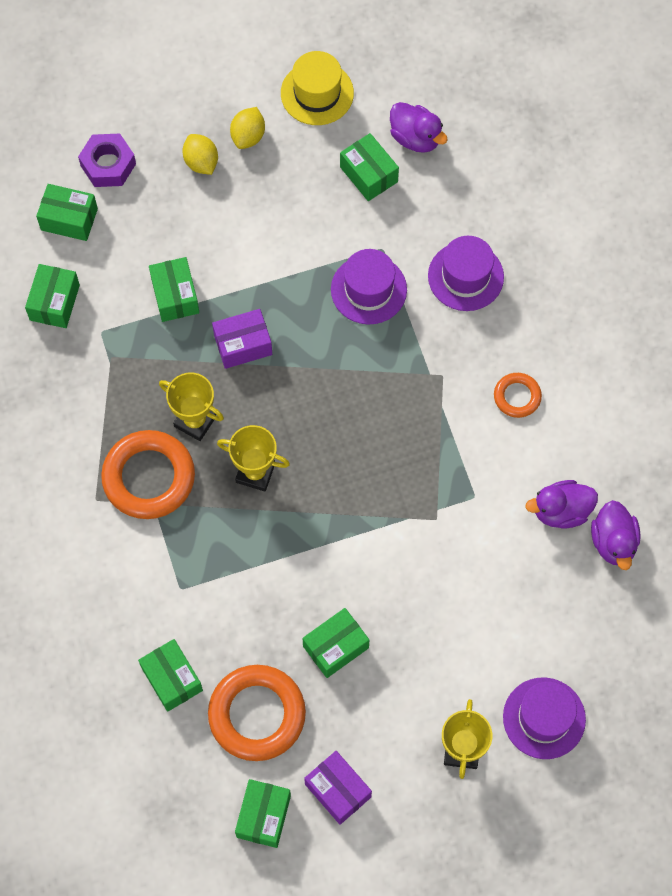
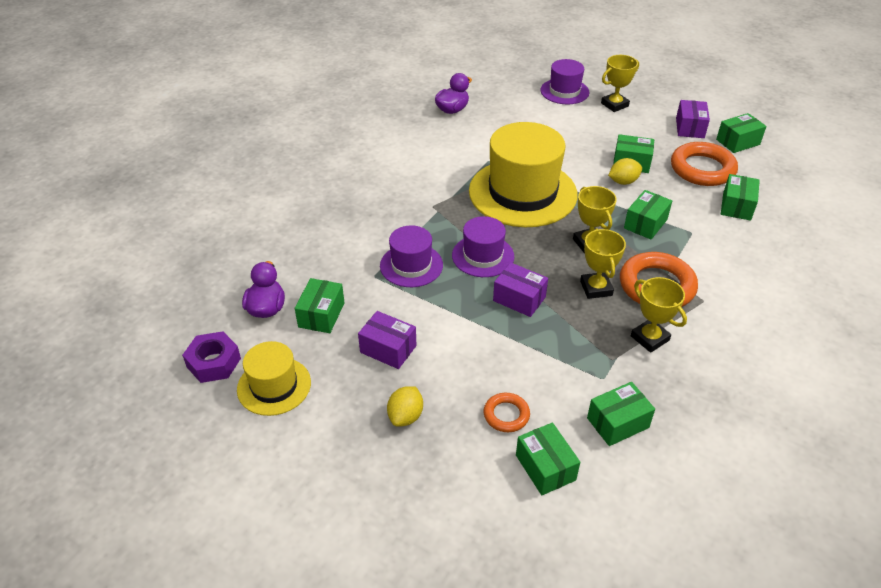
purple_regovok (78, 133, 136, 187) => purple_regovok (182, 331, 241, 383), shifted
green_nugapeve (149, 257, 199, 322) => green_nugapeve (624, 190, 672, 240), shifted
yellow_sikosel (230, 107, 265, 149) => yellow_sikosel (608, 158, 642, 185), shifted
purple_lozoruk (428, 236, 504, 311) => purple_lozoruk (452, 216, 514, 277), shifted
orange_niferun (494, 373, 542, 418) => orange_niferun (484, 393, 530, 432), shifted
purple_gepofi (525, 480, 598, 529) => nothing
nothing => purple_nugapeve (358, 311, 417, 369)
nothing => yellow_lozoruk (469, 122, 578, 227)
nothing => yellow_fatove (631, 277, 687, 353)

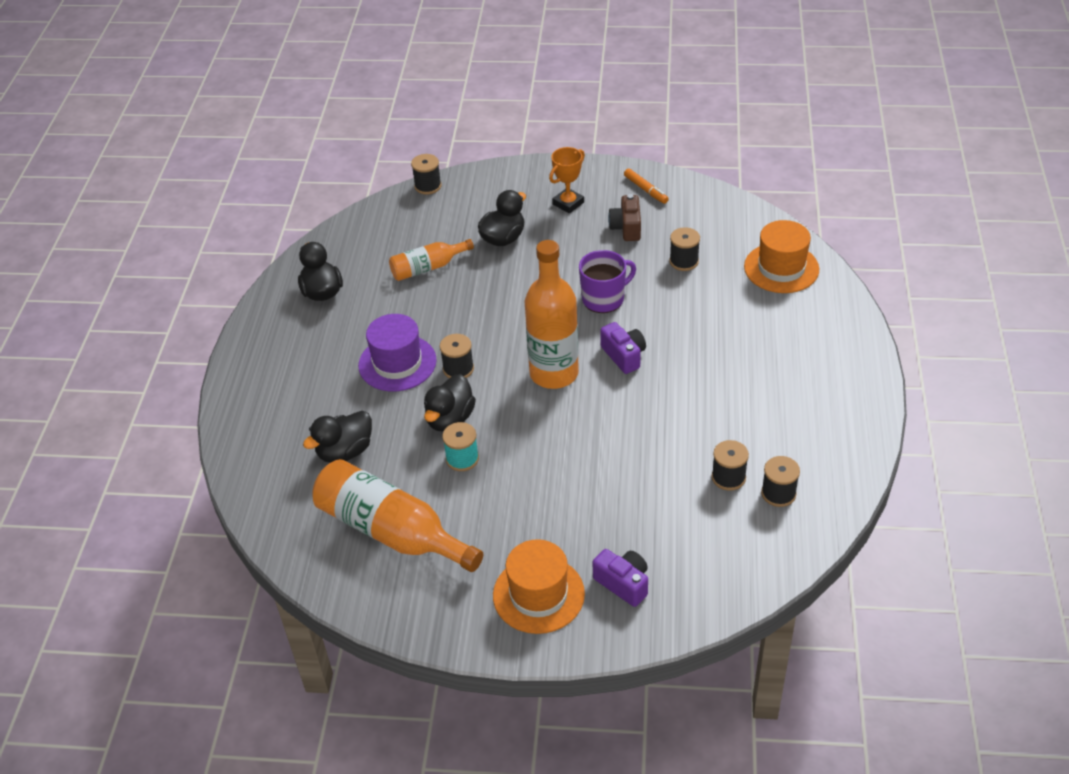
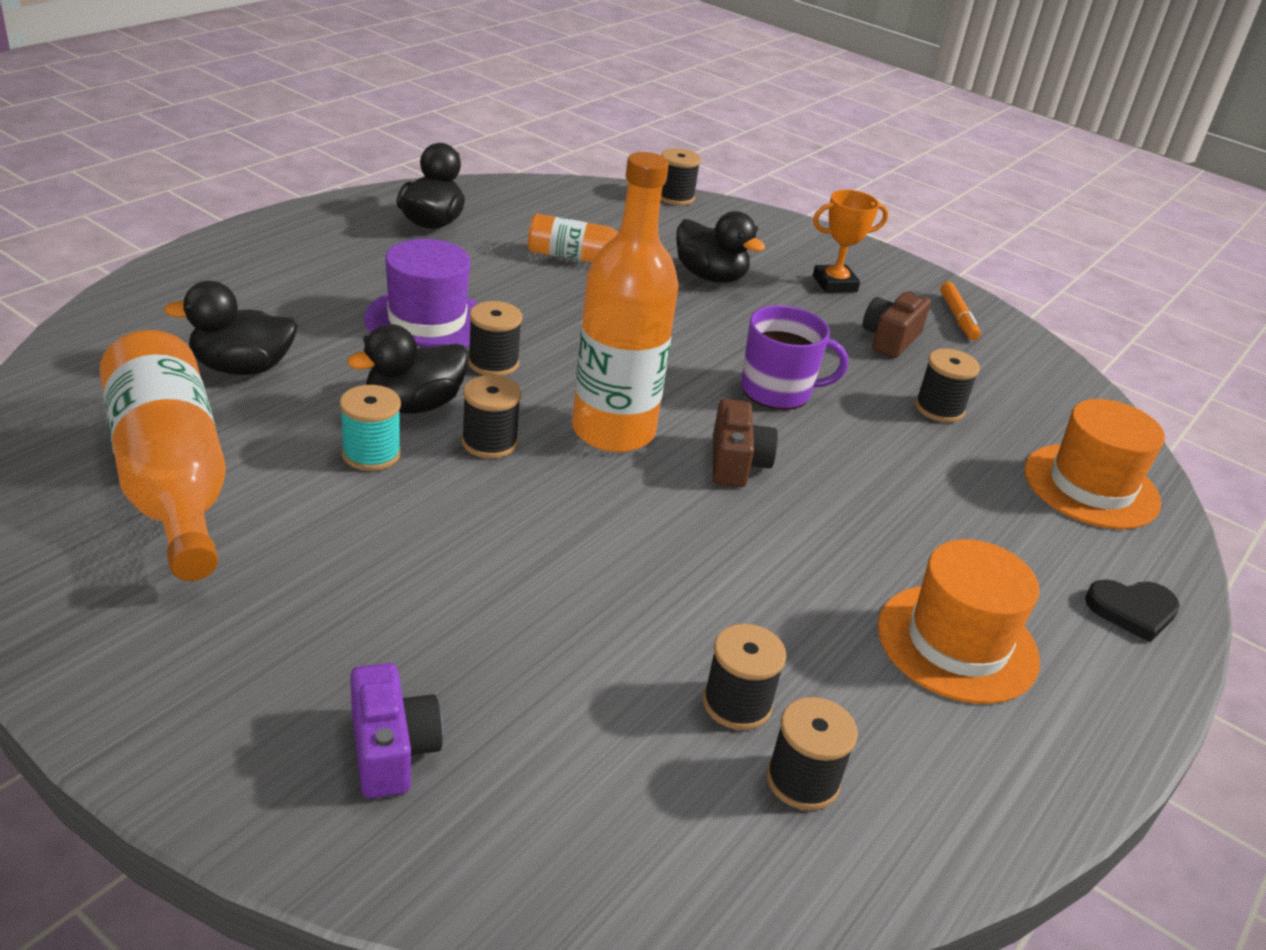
black_gepofi (478, 190, 526, 246) => black_gepofi (676, 211, 765, 283), 60 degrees clockwise
orange_lozoruk (493, 539, 585, 634) => orange_lozoruk (878, 539, 1040, 704), shifted
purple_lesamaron (600, 322, 646, 374) => brown_lesamaron (713, 399, 778, 487)
nothing => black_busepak (462, 375, 521, 459)
nothing => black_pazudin (1085, 580, 1180, 642)

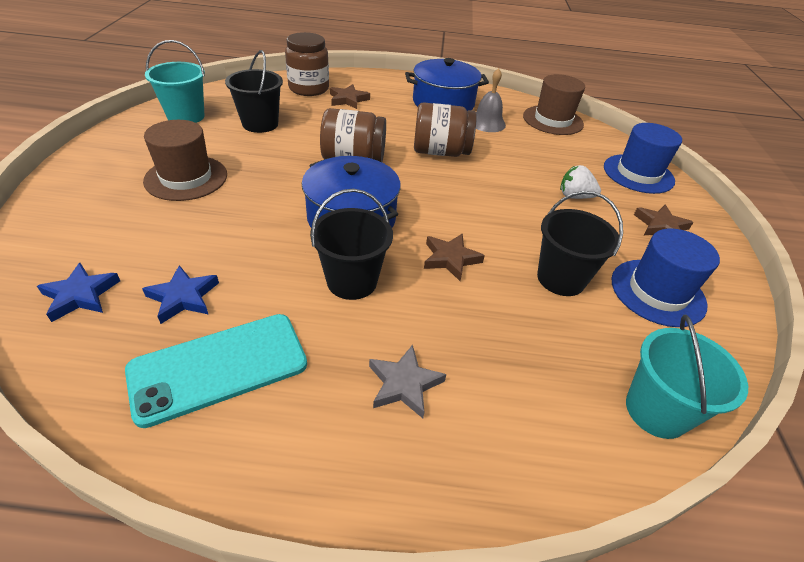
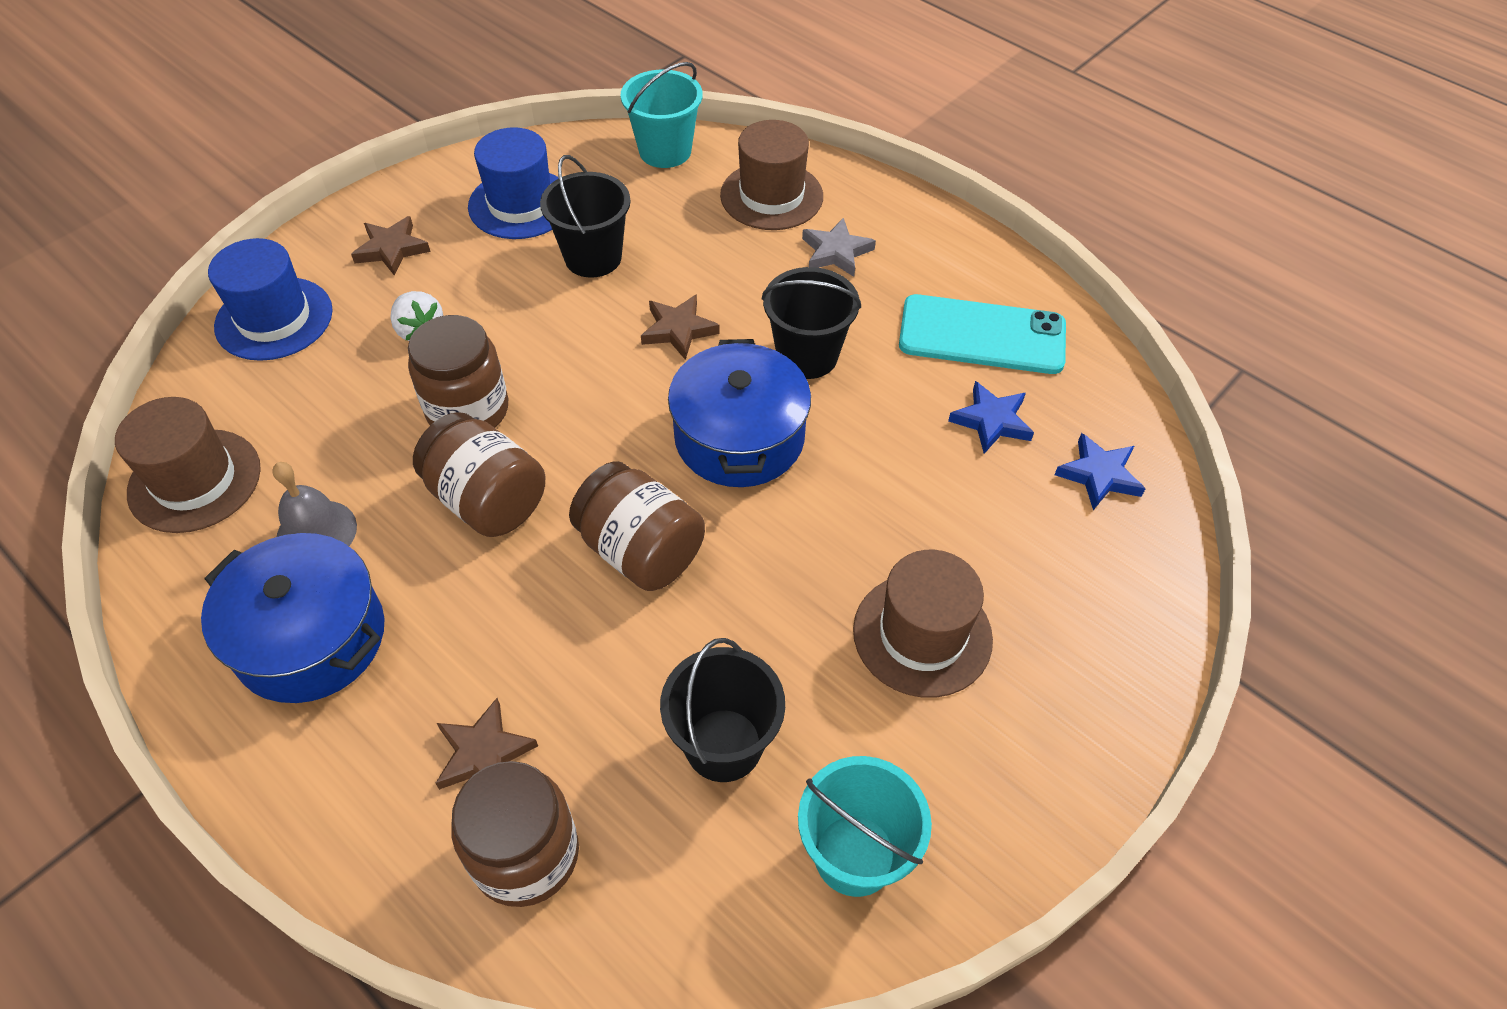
nothing => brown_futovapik (408, 315, 508, 428)
nothing => brown_lozoruk (720, 120, 823, 230)

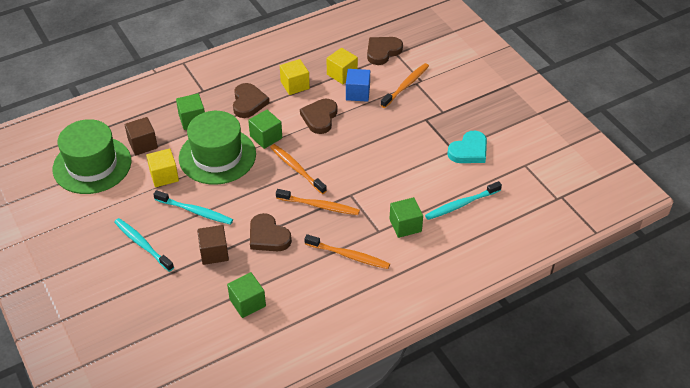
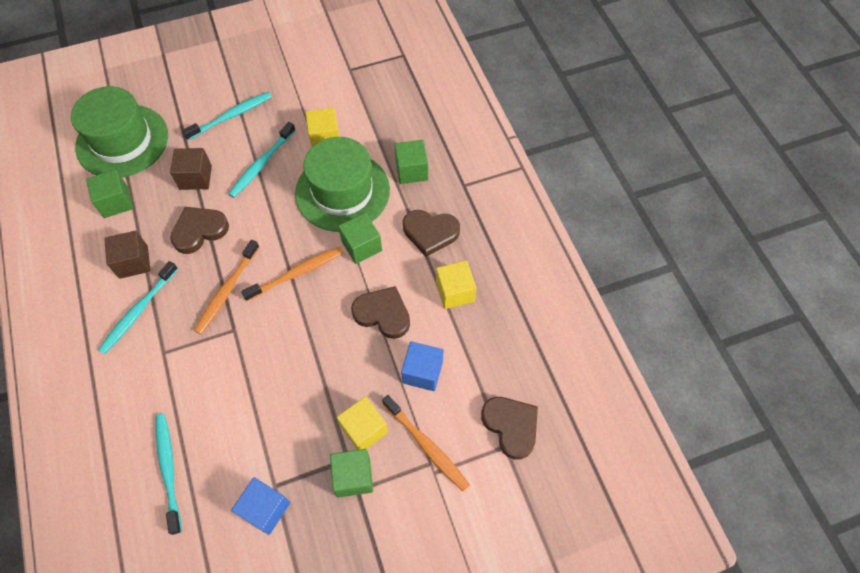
green_lozoruk (53, 119, 131, 194) => green_lozoruk (71, 86, 168, 178), shifted
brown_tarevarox (124, 117, 158, 155) => brown_tarevarox (104, 231, 151, 279), shifted
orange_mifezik (304, 234, 390, 269) => turquoise_mifezik (98, 261, 178, 354)
yellow_tarevarox (327, 48, 358, 84) => yellow_tarevarox (337, 396, 388, 450), shifted
green_tarevarox (390, 197, 423, 238) => green_tarevarox (330, 449, 373, 498), shifted
turquoise_pazudin (447, 131, 487, 163) => blue_tarevarox (231, 477, 290, 535)

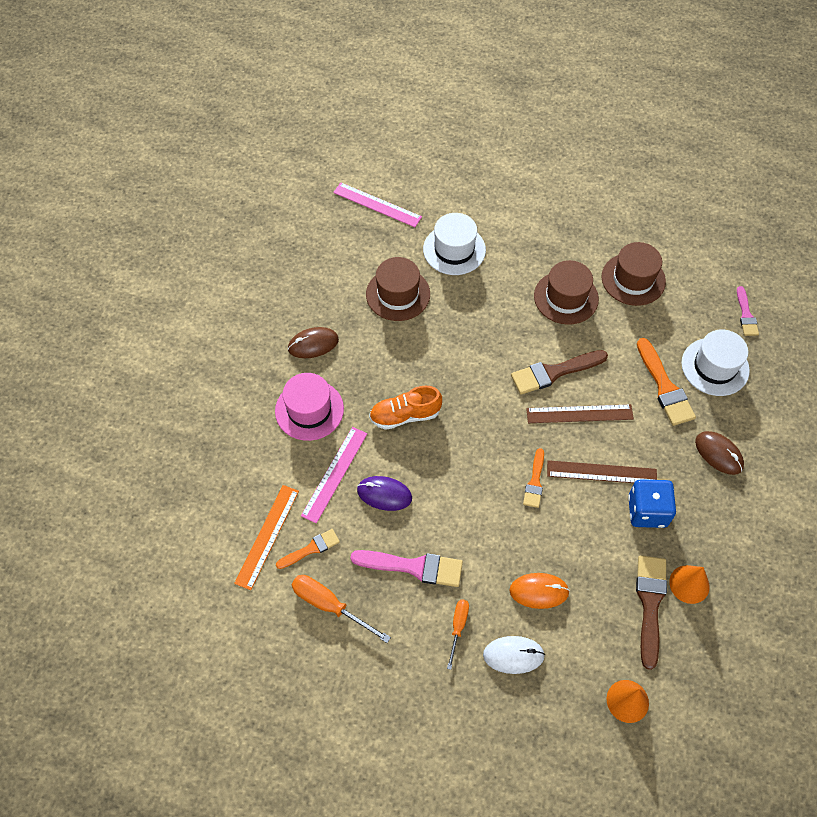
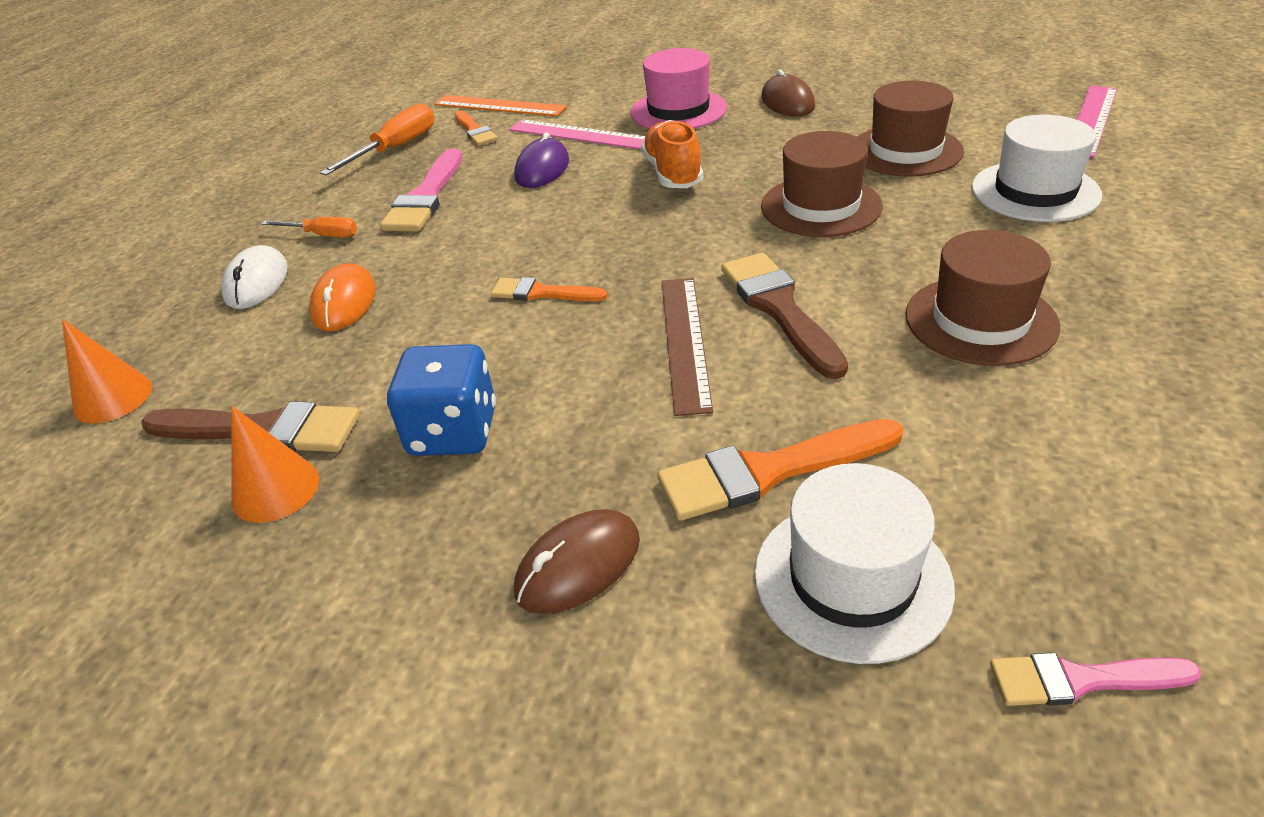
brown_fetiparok (547, 460, 657, 483) => nothing
brown_lozoruk (602, 242, 666, 306) => brown_lozoruk (761, 131, 883, 237), shifted

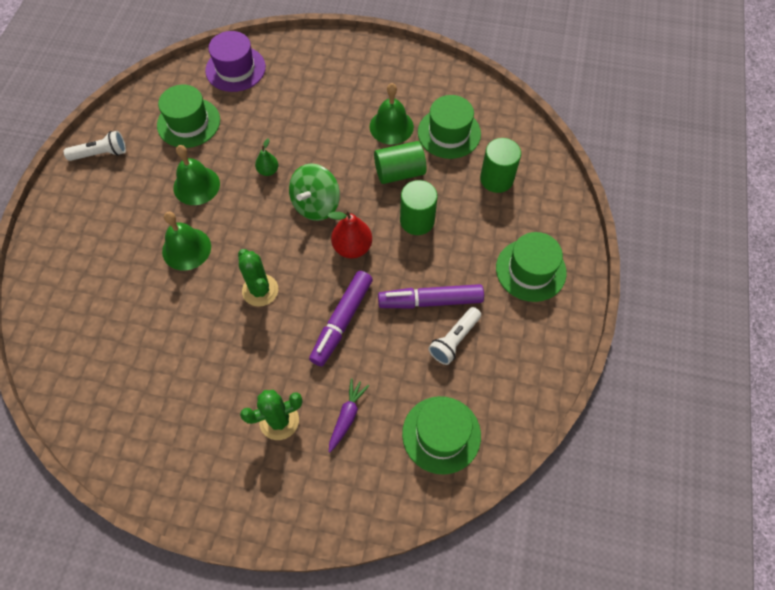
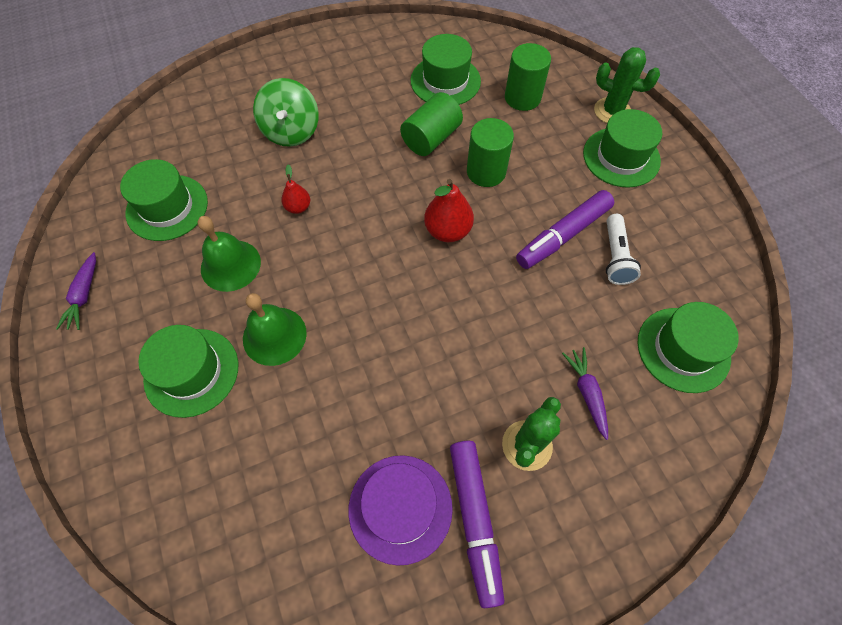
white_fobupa (64, 131, 126, 161) => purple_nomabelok (56, 252, 96, 330)
purple_lozoruk (205, 31, 266, 92) => purple_lozoruk (349, 455, 453, 566), shifted
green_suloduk (238, 249, 278, 307) => green_suloduk (594, 47, 660, 123), shifted
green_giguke (255, 138, 278, 176) => red_giguke (281, 164, 310, 214)
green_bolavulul (289, 163, 340, 221) => green_bolavulul (253, 78, 318, 147), shifted
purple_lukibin (309, 271, 373, 366) => purple_lukibin (450, 441, 504, 608), shifted
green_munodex (370, 83, 414, 145) => nothing
nothing => green_lozoruk (138, 325, 238, 418)

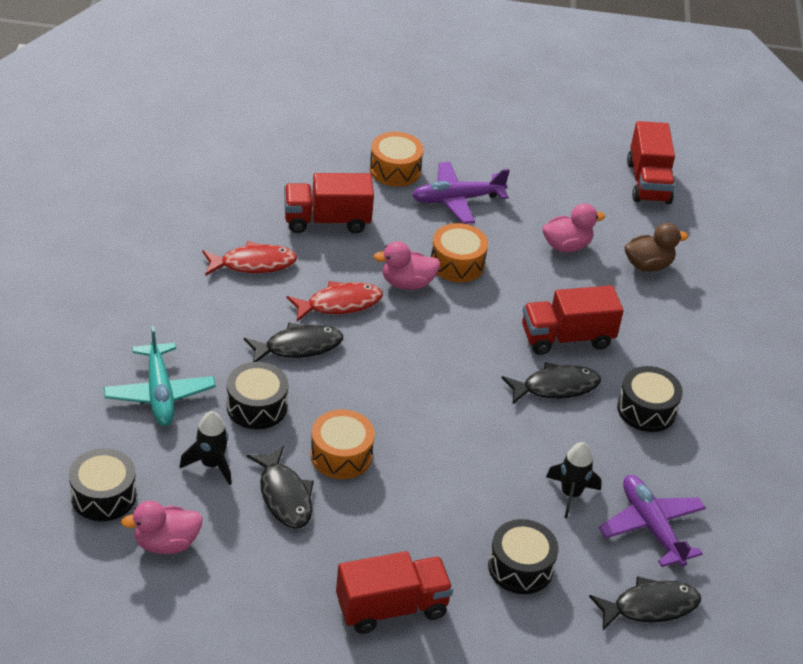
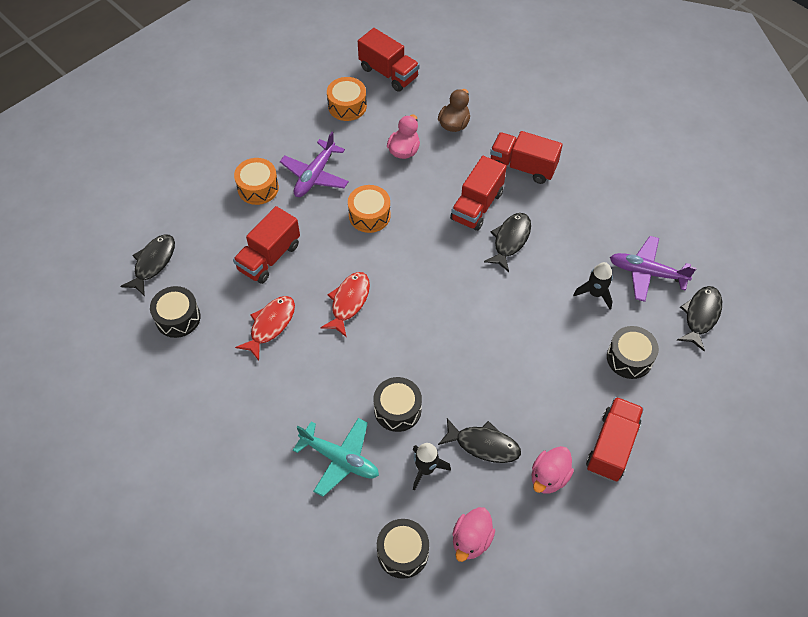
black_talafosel (244, 322, 343, 362) => black_talafosel (120, 234, 175, 296), shifted
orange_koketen (310, 409, 375, 479) => orange_koketen (327, 77, 367, 121), shifted
pink_gepofi (373, 241, 441, 290) => pink_gepofi (532, 446, 574, 493), shifted
black_koketen (617, 366, 683, 432) => black_koketen (150, 286, 201, 338), shifted
nothing => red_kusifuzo (490, 131, 562, 184)

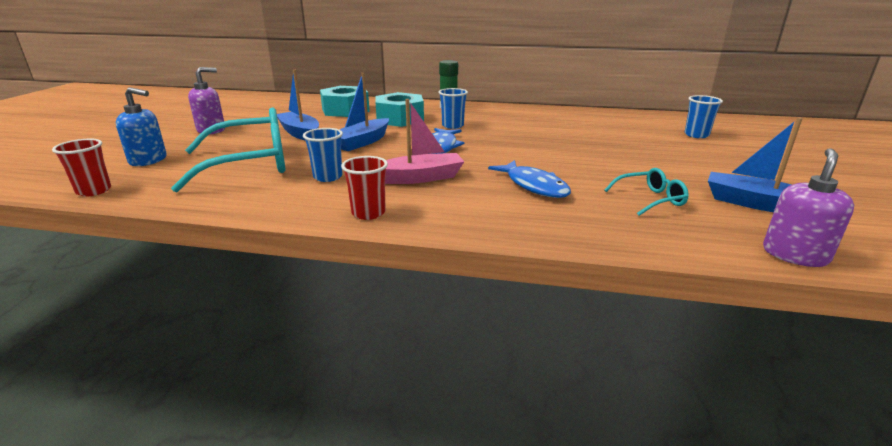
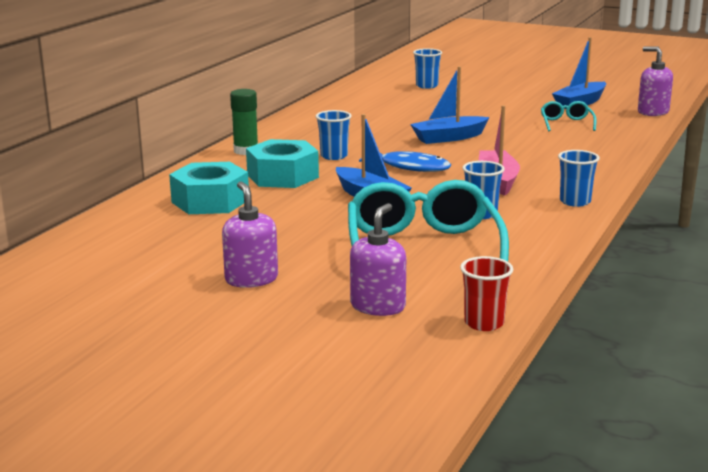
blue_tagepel (116, 87, 167, 166) => purple_tagepel (350, 203, 406, 316)
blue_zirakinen (277, 70, 319, 140) => blue_zirakinen (410, 66, 489, 144), shifted
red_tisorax (341, 156, 388, 220) => blue_tisorax (558, 150, 600, 207)
blue_talafosel (488, 160, 571, 198) => nothing

